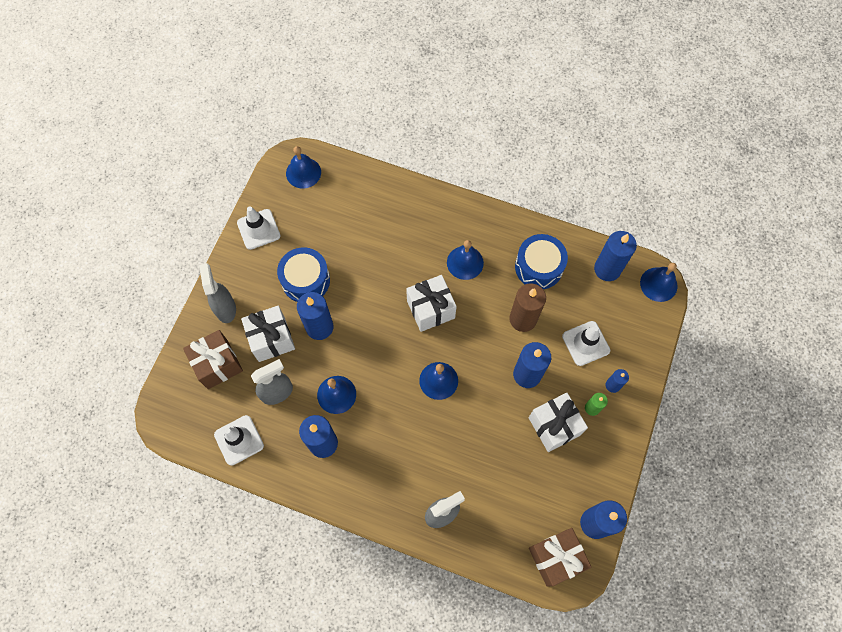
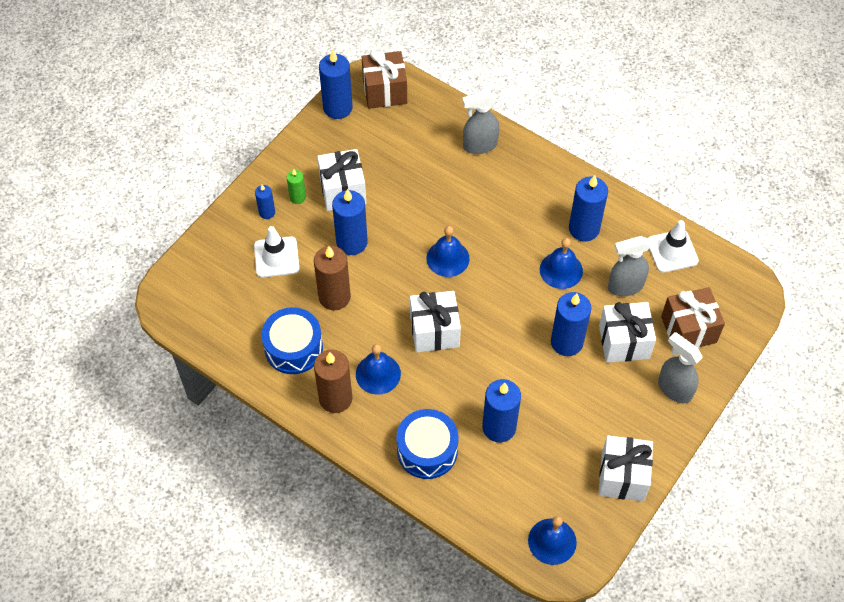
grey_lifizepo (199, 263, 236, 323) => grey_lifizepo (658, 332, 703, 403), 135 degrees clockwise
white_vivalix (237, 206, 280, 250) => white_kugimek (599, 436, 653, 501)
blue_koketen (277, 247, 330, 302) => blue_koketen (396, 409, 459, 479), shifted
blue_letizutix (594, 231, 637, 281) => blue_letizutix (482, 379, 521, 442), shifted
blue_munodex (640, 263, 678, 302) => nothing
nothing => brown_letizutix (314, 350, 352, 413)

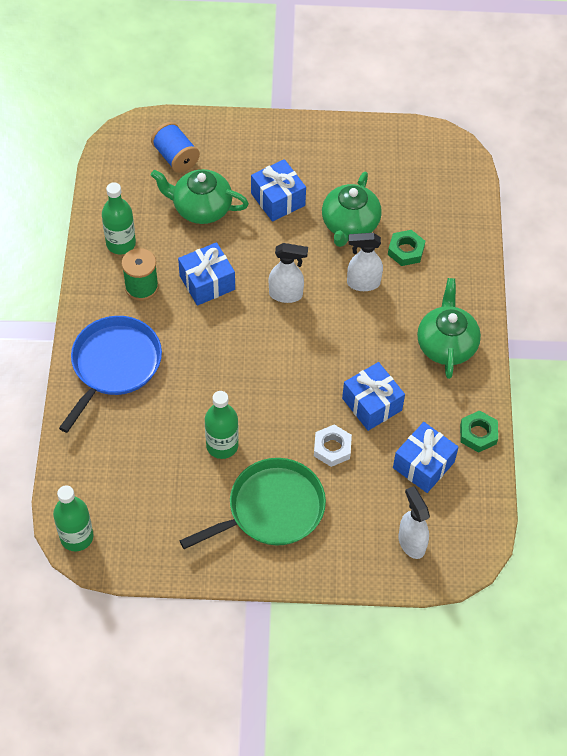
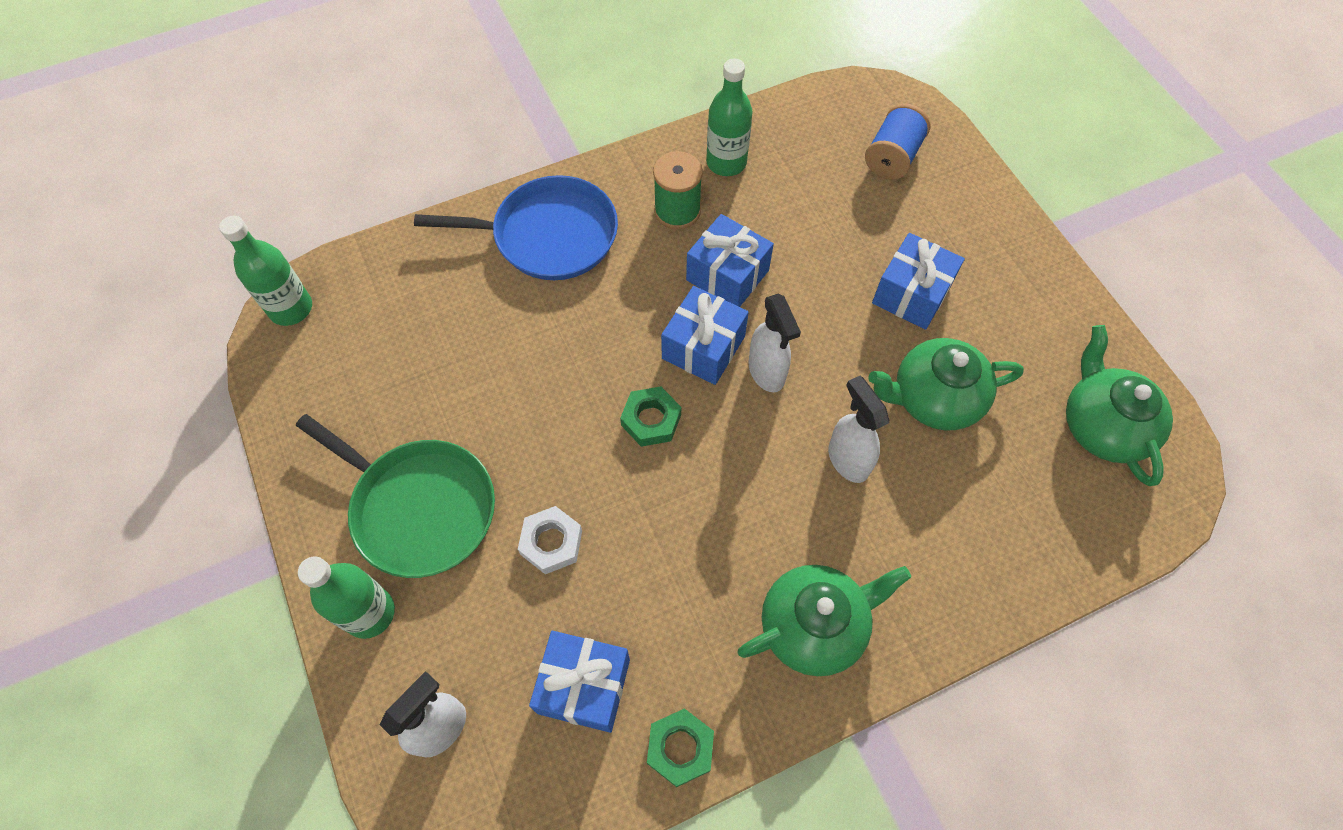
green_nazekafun (151, 169, 249, 224) => green_nazekafun (1066, 325, 1173, 486), shifted
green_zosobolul (205, 391, 239, 459) => green_zosobolul (298, 556, 395, 639), shifted
blue_kugimek (342, 362, 405, 431) => blue_kugimek (661, 286, 749, 385), shifted
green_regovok (388, 230, 425, 266) => green_regovok (620, 386, 681, 447), shifted

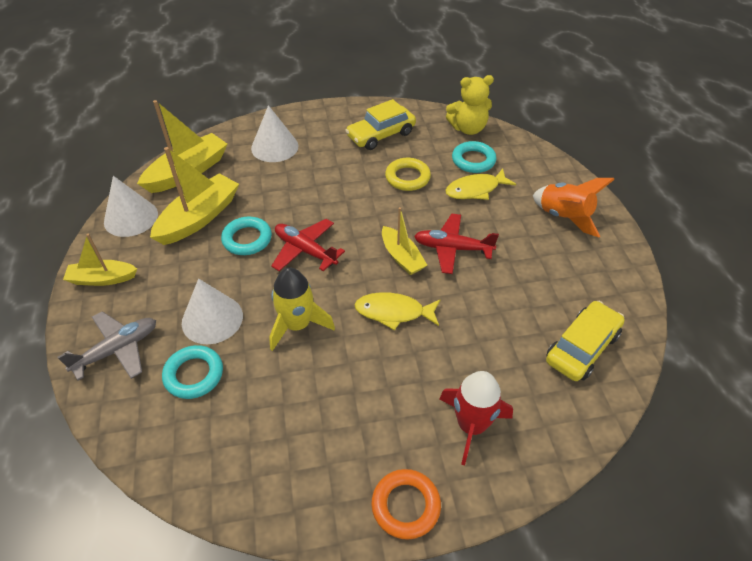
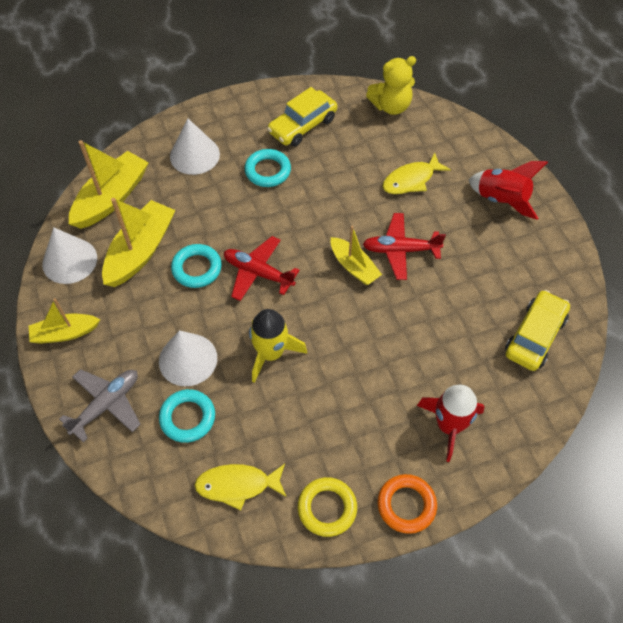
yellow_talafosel (354, 292, 440, 331) => yellow_talafosel (194, 464, 287, 511), shifted
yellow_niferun (385, 158, 431, 191) => yellow_niferun (298, 477, 357, 537), shifted
turquoise_niferun (452, 141, 497, 173) => turquoise_niferun (244, 149, 291, 187), shifted
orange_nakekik (533, 178, 615, 237) => red_nakekik (469, 161, 548, 220)

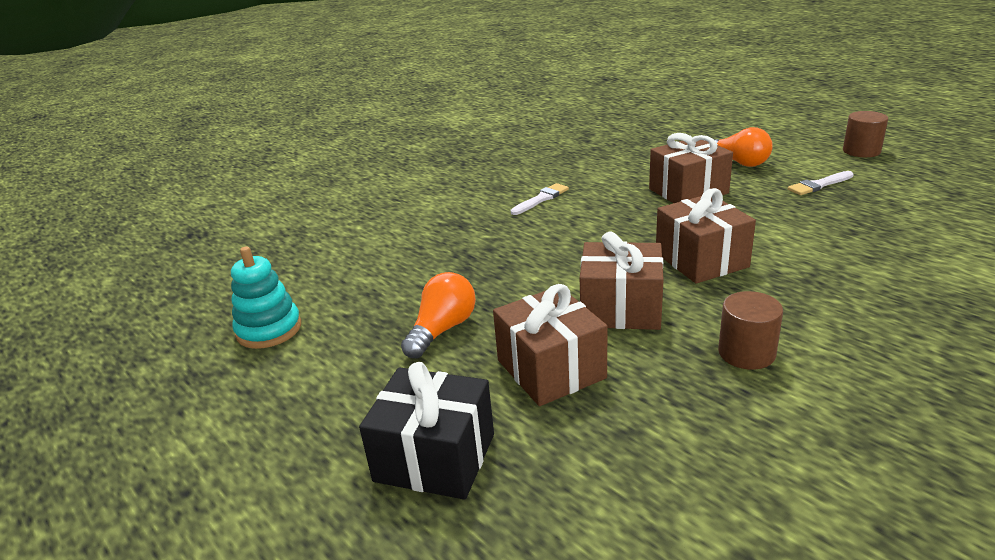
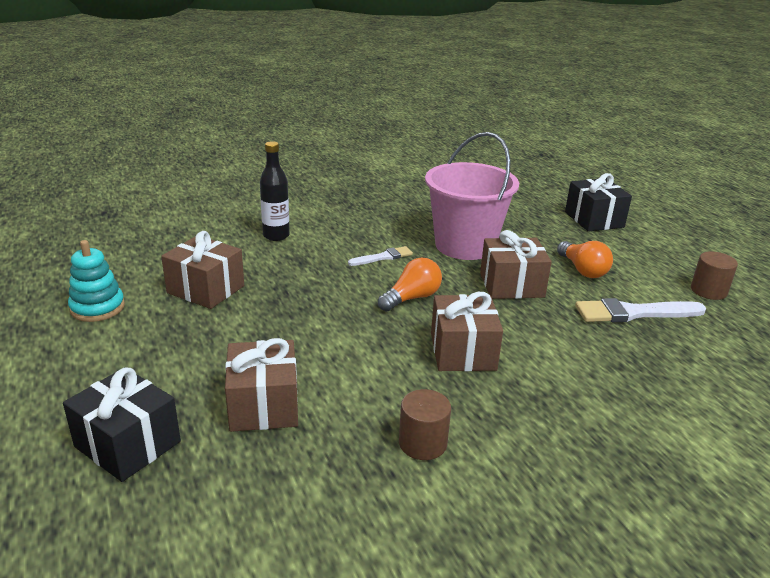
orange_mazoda (401, 272, 476, 358) => orange_mazoda (378, 257, 442, 311), shifted
brown_kugimek (580, 232, 664, 330) => brown_kugimek (161, 231, 244, 309), shifted
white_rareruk (788, 171, 854, 195) => white_rareruk (575, 298, 706, 322), x1.74
nothing => black_zosobolul (260, 141, 290, 241)
nothing => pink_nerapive (425, 132, 519, 260)
nothing => black_kugimek (565, 173, 632, 232)

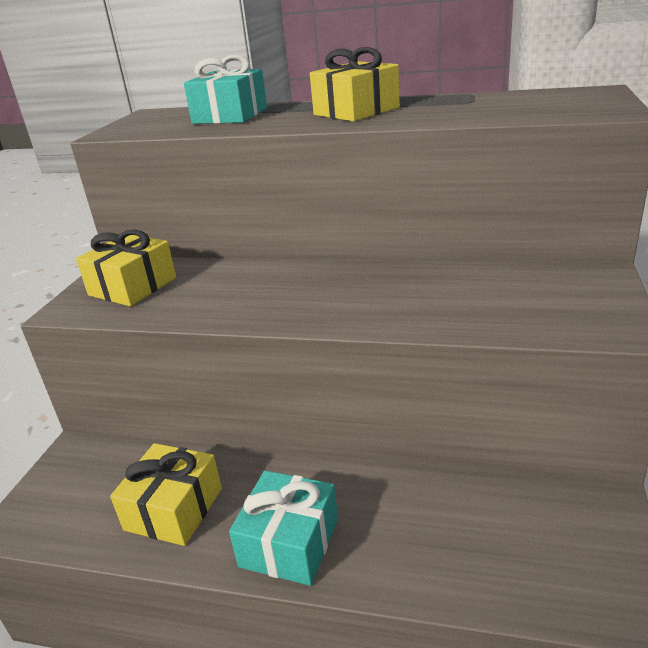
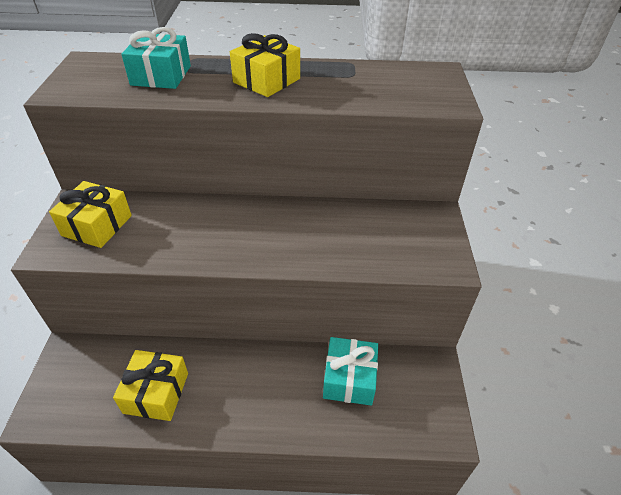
turquoise_kugimek (229, 471, 338, 586) => turquoise_kugimek (323, 337, 378, 406), shifted

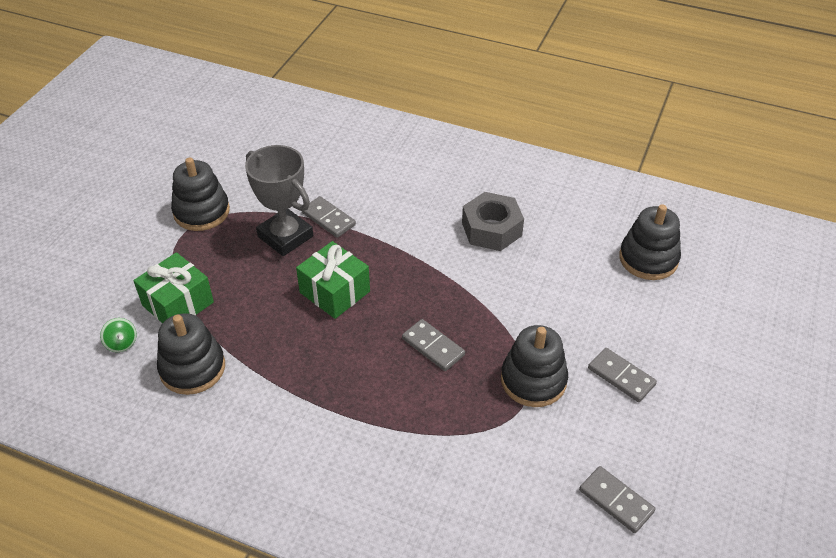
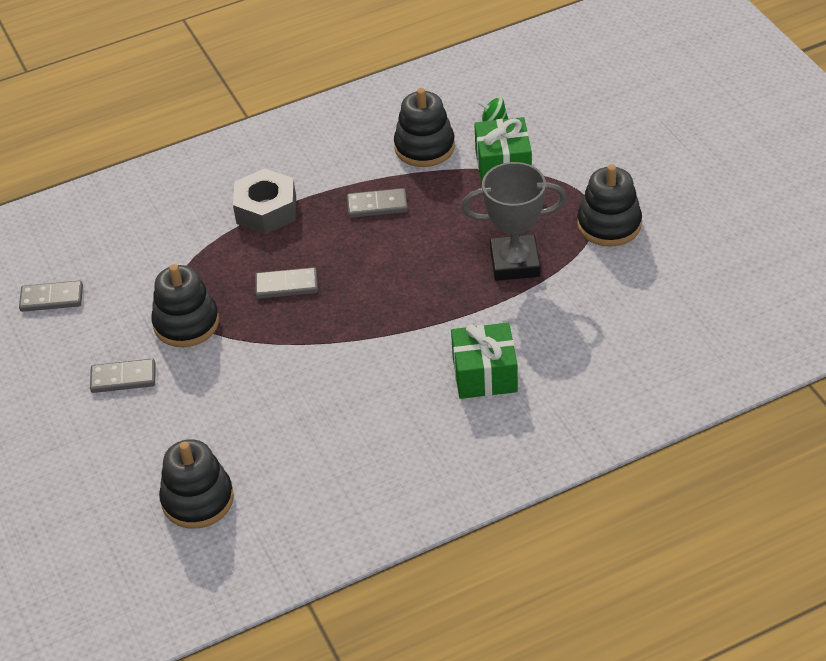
green_kugimek (296, 241, 370, 319) => green_kugimek (451, 323, 518, 399), shifted
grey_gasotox (302, 196, 356, 238) => grey_gasotox (347, 188, 408, 218), shifted
grey_regovok (462, 192, 524, 251) => grey_regovok (233, 168, 296, 234), shifted

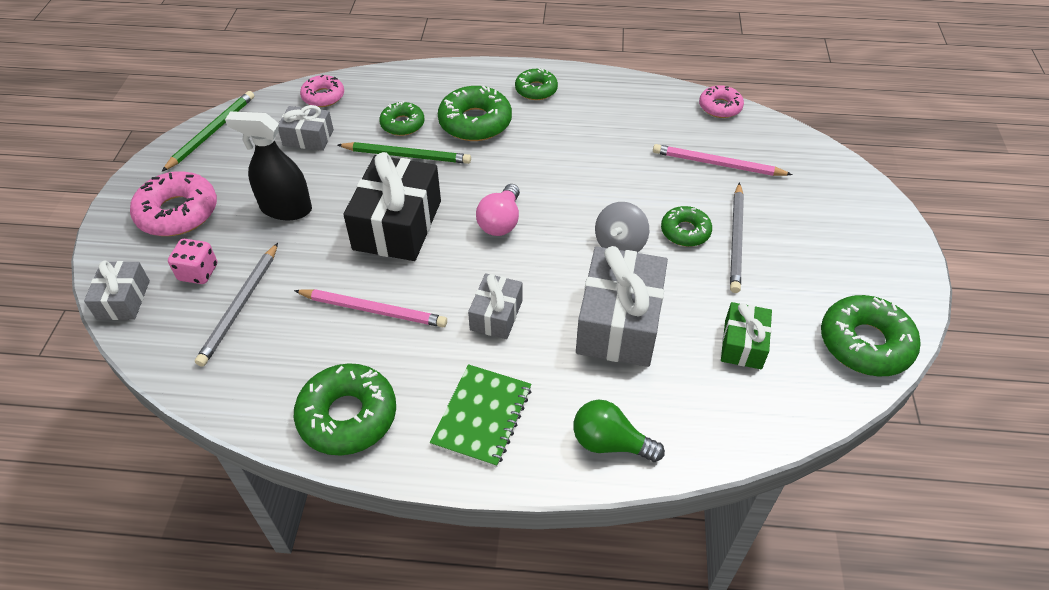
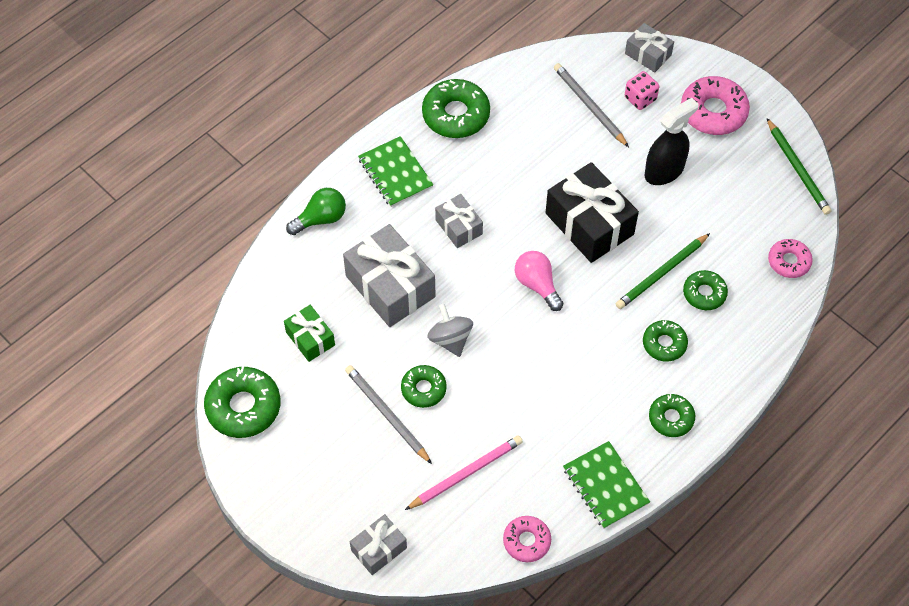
grey_kugimek (278, 105, 334, 151) => grey_kugimek (350, 514, 407, 575), shifted
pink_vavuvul (294, 289, 447, 327) => nothing
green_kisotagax (438, 86, 512, 141) => green_kisotagax (643, 320, 688, 362), x0.60
nothing => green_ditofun (563, 441, 650, 529)

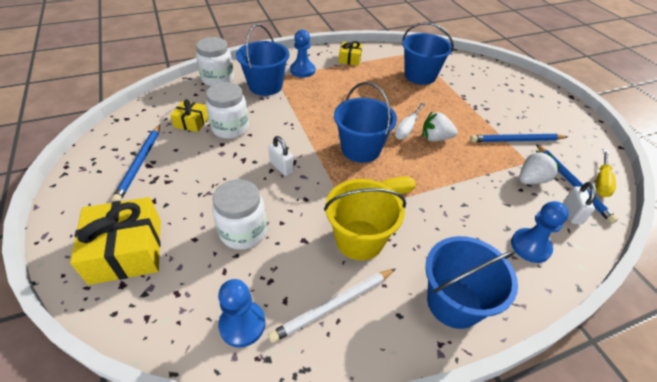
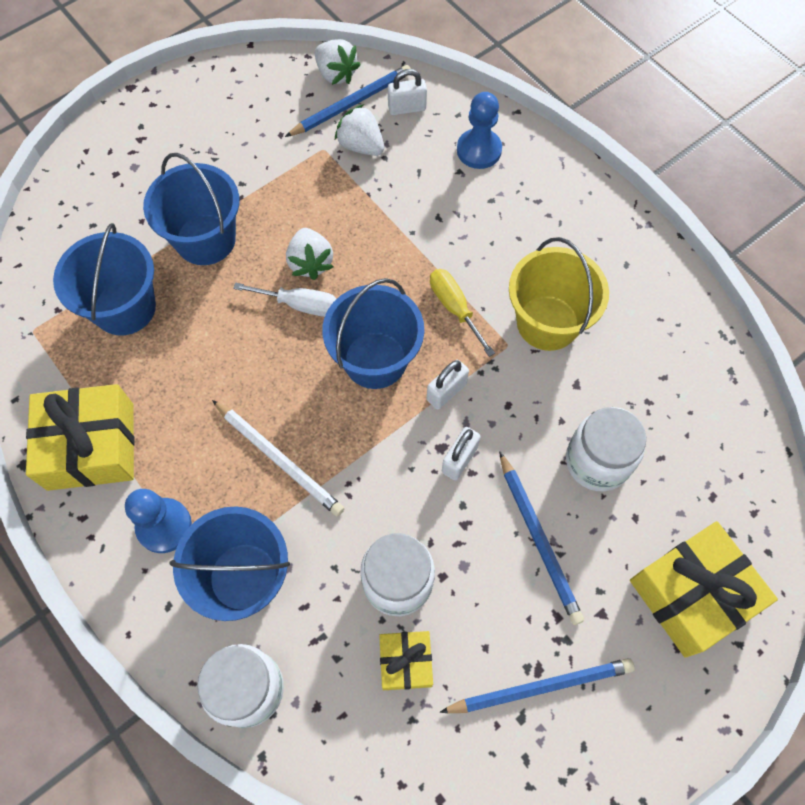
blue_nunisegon (218, 279, 265, 348) => nothing
white_vavuvul (268, 268, 396, 343) => white_vavuvul (212, 400, 344, 516), shifted
yellow_kugimek (339, 41, 362, 66) => yellow_kugimek (26, 384, 135, 491), x1.86
blue_nerapive (425, 236, 518, 329) => blue_nerapive (143, 153, 239, 265), shifted
blue_vavuvul (470, 134, 568, 142) => blue_vavuvul (499, 451, 584, 625), shifted
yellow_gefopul (596, 150, 616, 197) => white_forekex (315, 39, 361, 85)
nothing => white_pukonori (427, 360, 469, 409)

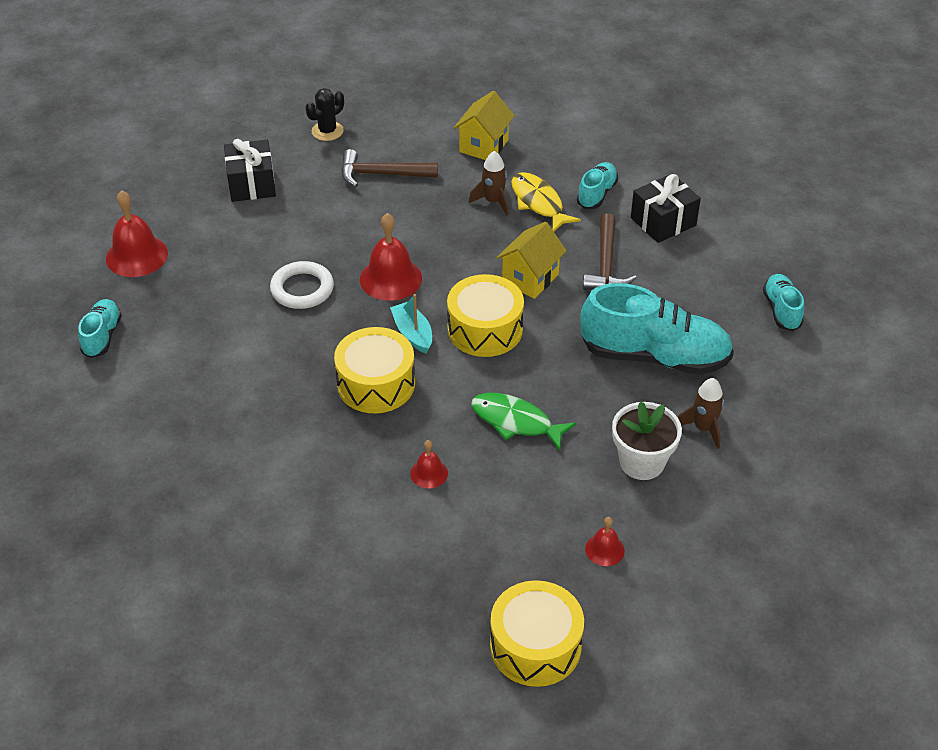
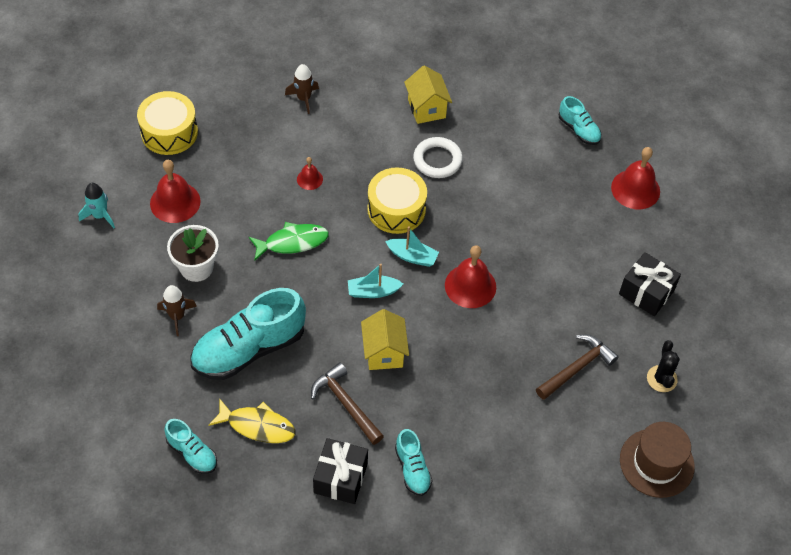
white_niferun (270, 261, 334, 309) => white_niferun (413, 137, 463, 178), shifted
yellow_koketen (447, 274, 524, 357) => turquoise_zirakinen (348, 264, 403, 298)
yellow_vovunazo (454, 91, 515, 160) => yellow_vovunazo (404, 65, 452, 124), shifted
brown_nakekik (469, 151, 508, 216) => brown_nakekik (285, 64, 319, 114), shifted
yellow_talafosel (511, 172, 581, 231) => yellow_talafosel (208, 399, 295, 443), shifted
red_munodex (585, 517, 625, 566) => red_munodex (150, 160, 201, 223), x1.88
nothing => turquoise_nakekik (78, 183, 115, 228)
nothing => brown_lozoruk (620, 422, 695, 498)

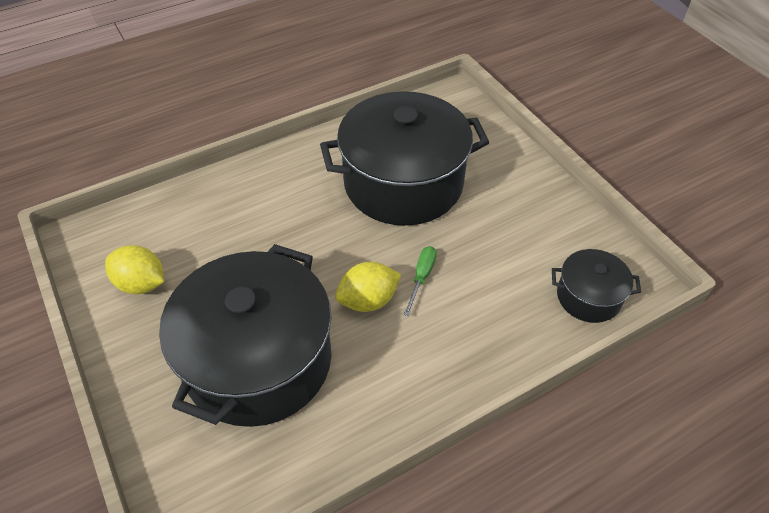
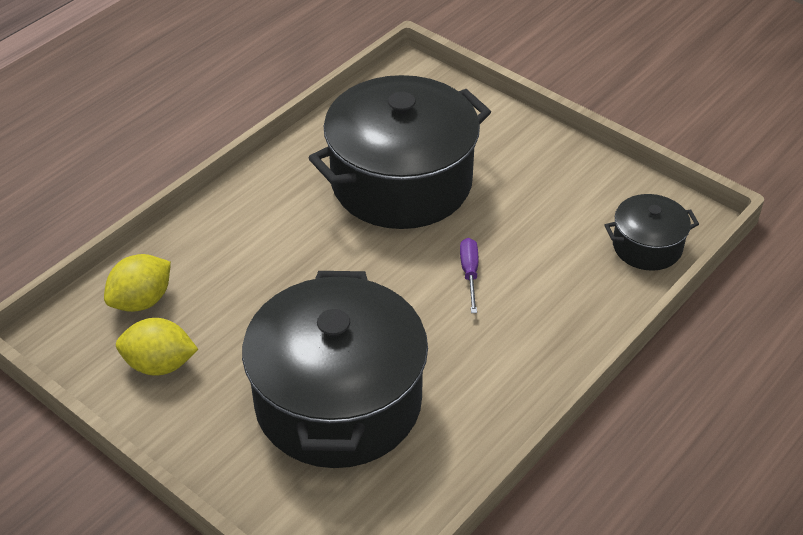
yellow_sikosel (335, 262, 401, 312) => yellow_sikosel (104, 254, 171, 312), shifted
green_gefopul (403, 246, 437, 316) => purple_gefopul (460, 238, 478, 313)

